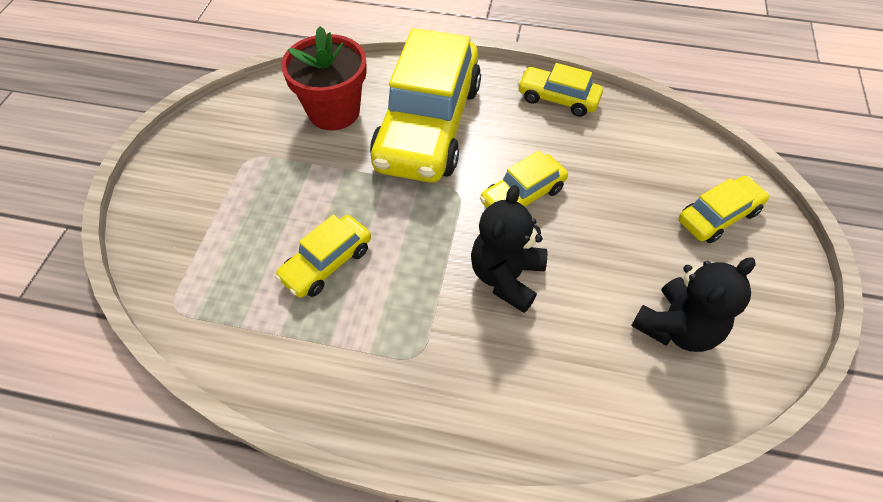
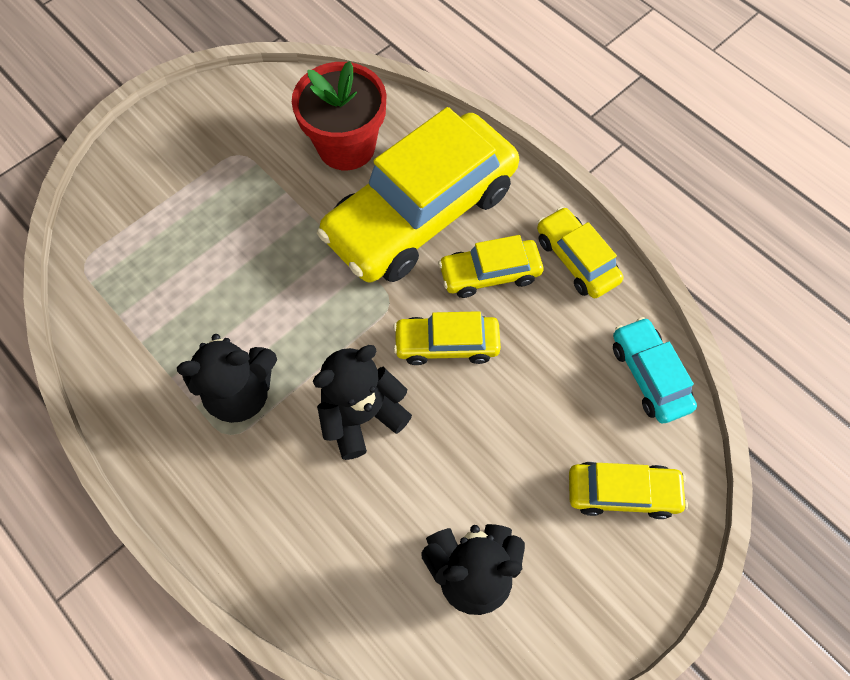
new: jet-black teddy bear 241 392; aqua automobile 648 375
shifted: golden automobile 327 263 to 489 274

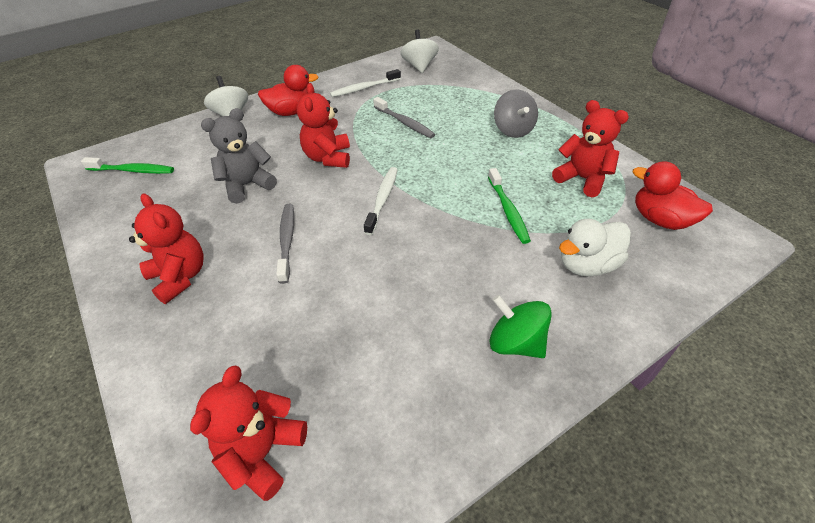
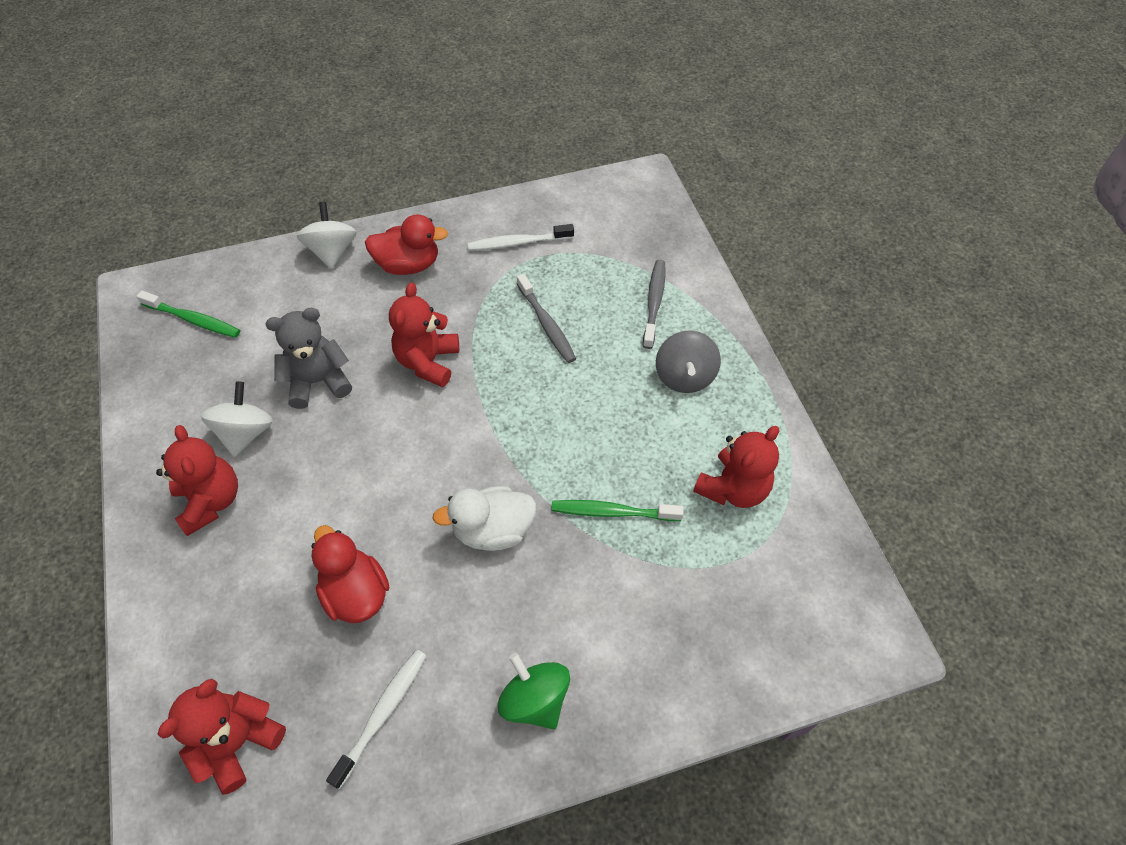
shifted: grey tooth brush 287 241 to 654 303; pure white tooth brush 382 200 to 382 714; pure white spinning top 419 66 to 245 433; pure white rubber duck 587 265 to 493 530; red rubber duck 660 219 to 355 593
rotated: leaf-green tooth brush 508 210 = 613 512 90 degrees clockwise; red teddy bear 582 179 = 733 488 75 degrees clockwise

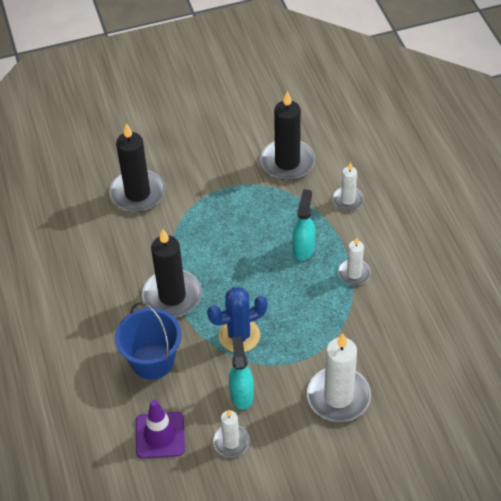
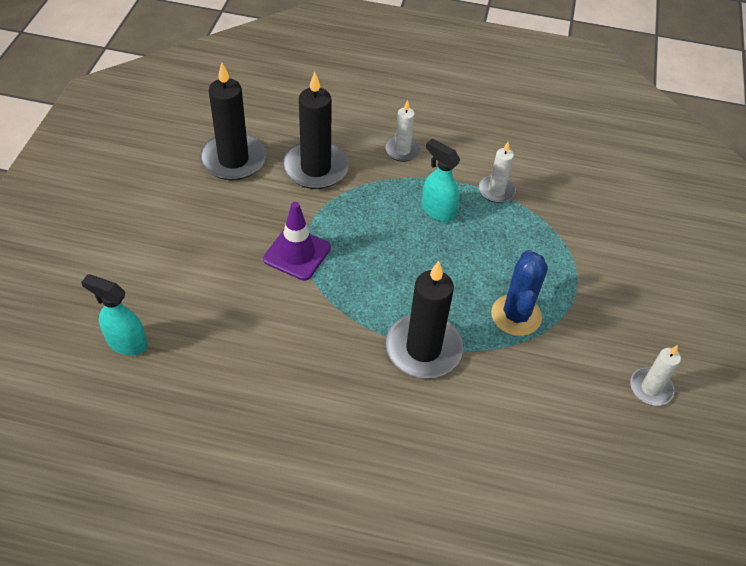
gone: blue bucket 152 360; pure white pillar candle 338 397
shifted: jet-black pillar candle 137 193 to 233 160; royal purple safety cone 160 435 to 297 253; aqua spray bottle 241 394 to 126 343

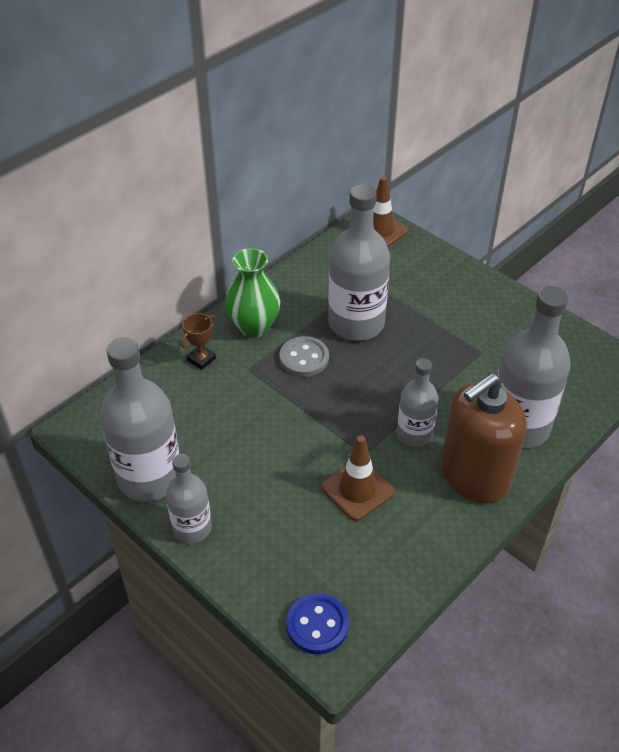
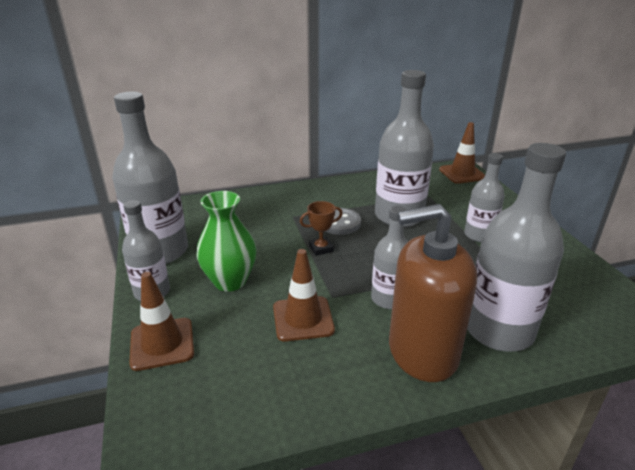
gone: blue sewing button 317 625
new: dark brown safety cone 162 344; grey bottle 479 235
shifted: dark brown prize cup 201 359 to 321 248; leaf-green vase 254 327 to 230 281

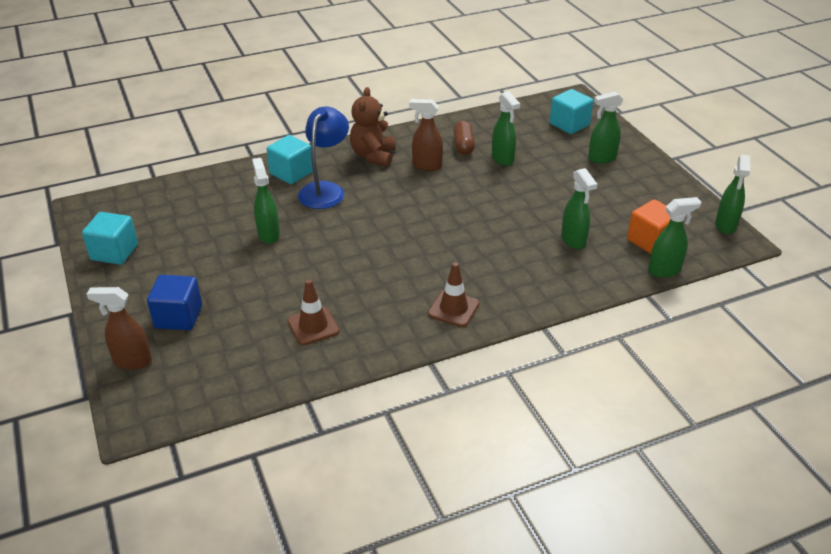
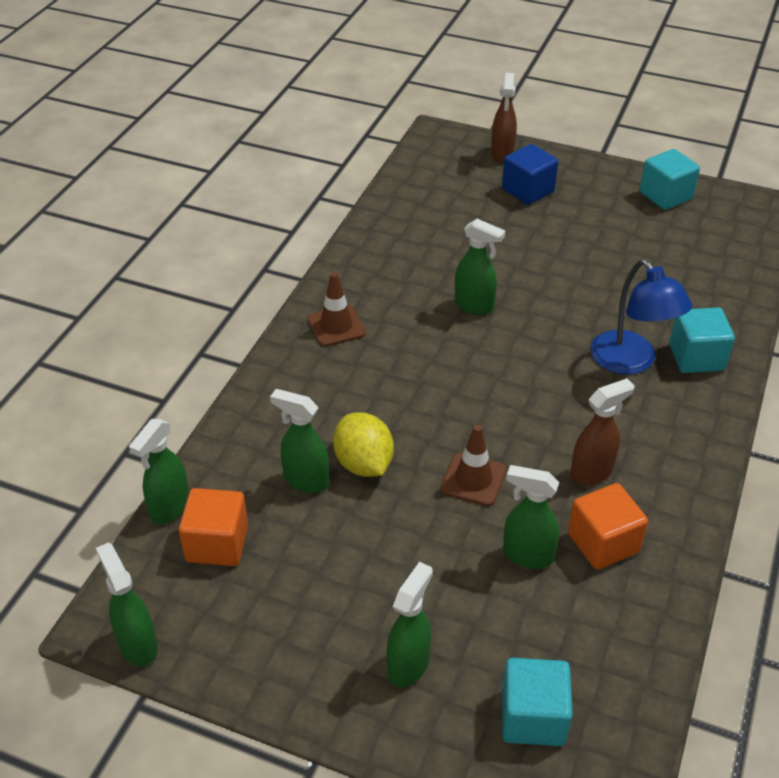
gone: dark brown teddy bear 373 156
new: golden lemon 363 464
shifted: leaf-green spray bottle 268 234 to 474 306; dark brown safety cone 313 326 to 473 479
swapped: dark brown capsule 463 145 to orange cube 603 542
rotated: dark brown spray bottle 132 361 = 502 154 135 degrees clockwise

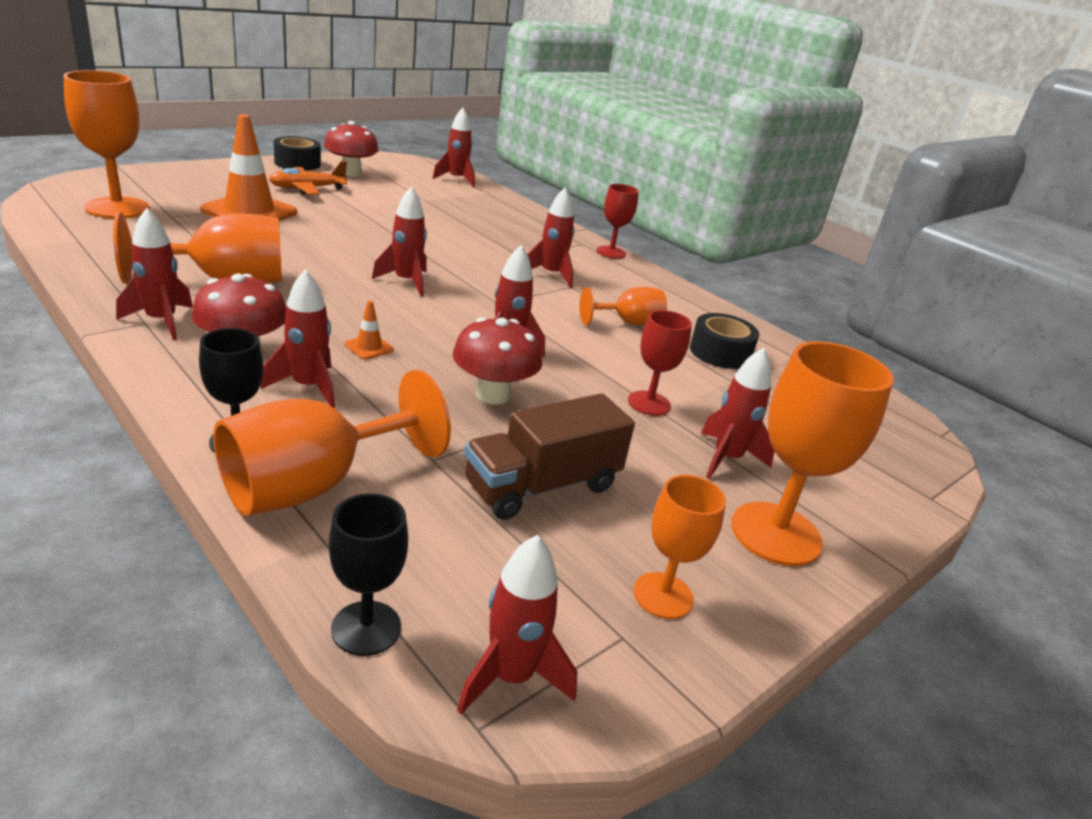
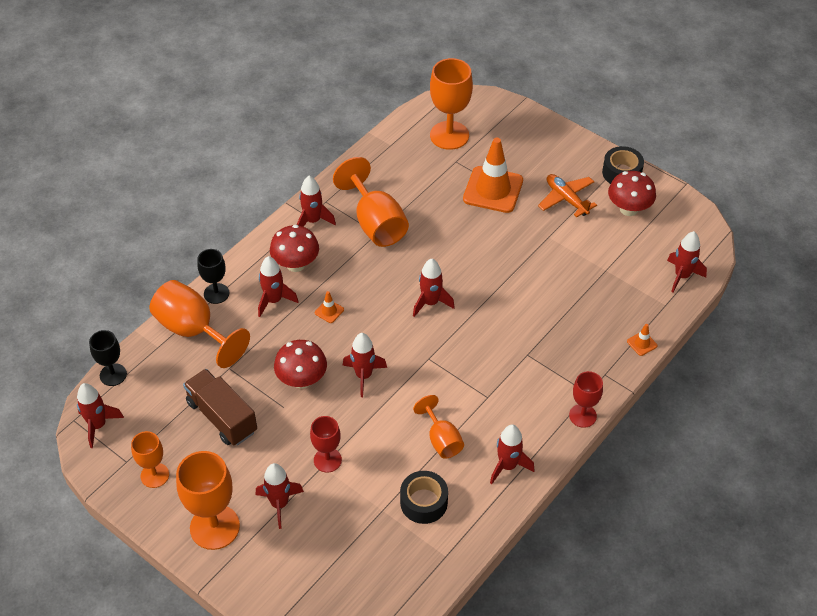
new: orange safety cone 642 343
shifted: red rocket 551 275 to 507 466

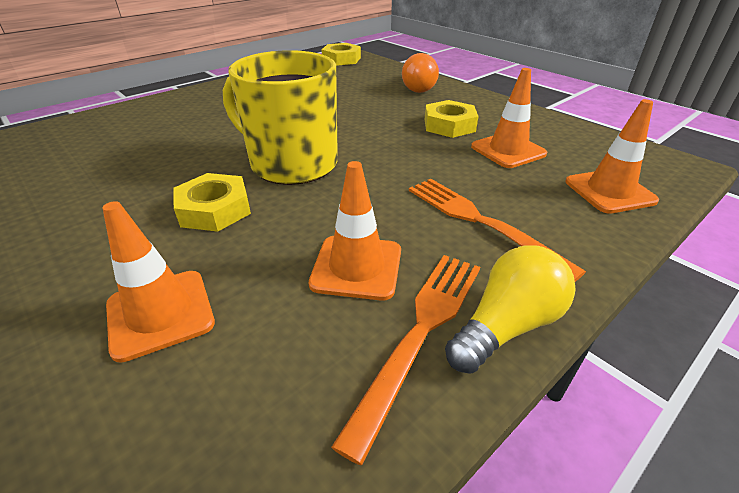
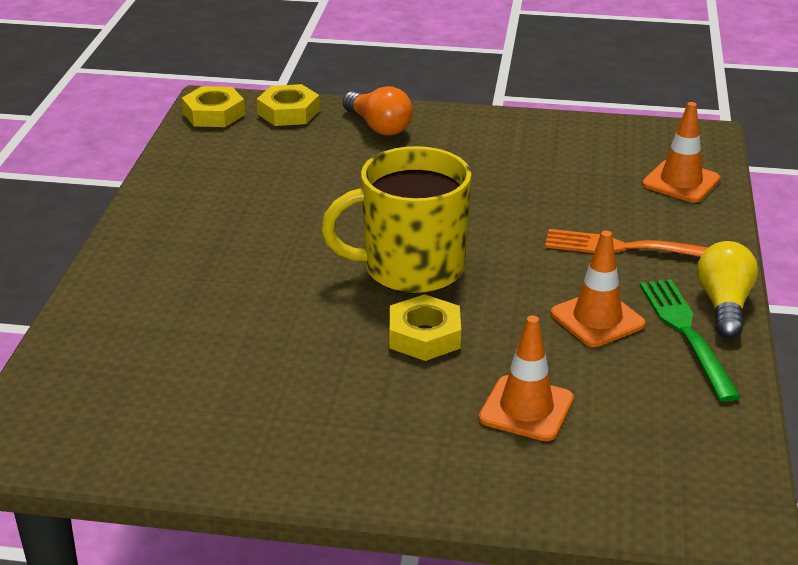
gone: orange safety cone 508 150
shifted: golden nut 449 125 to 288 112
repainted: orange fork 421 330 to leaf-green fork 685 332

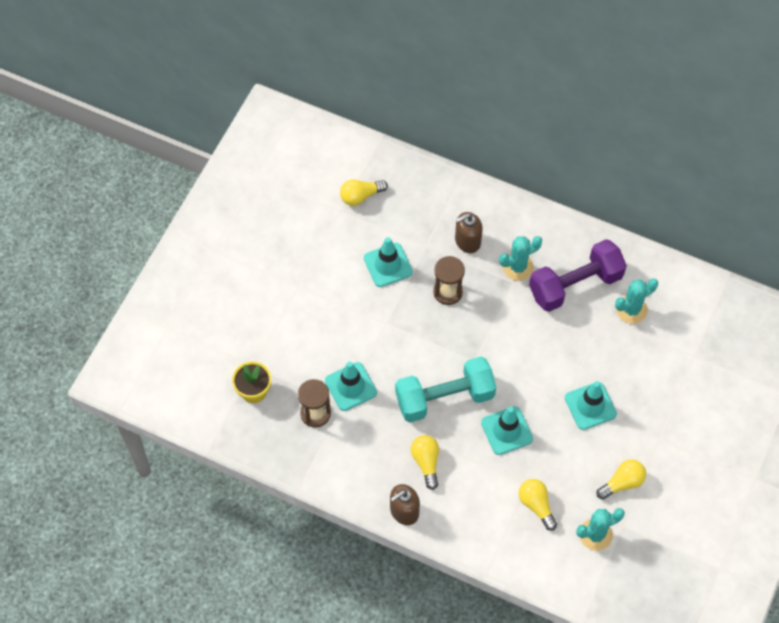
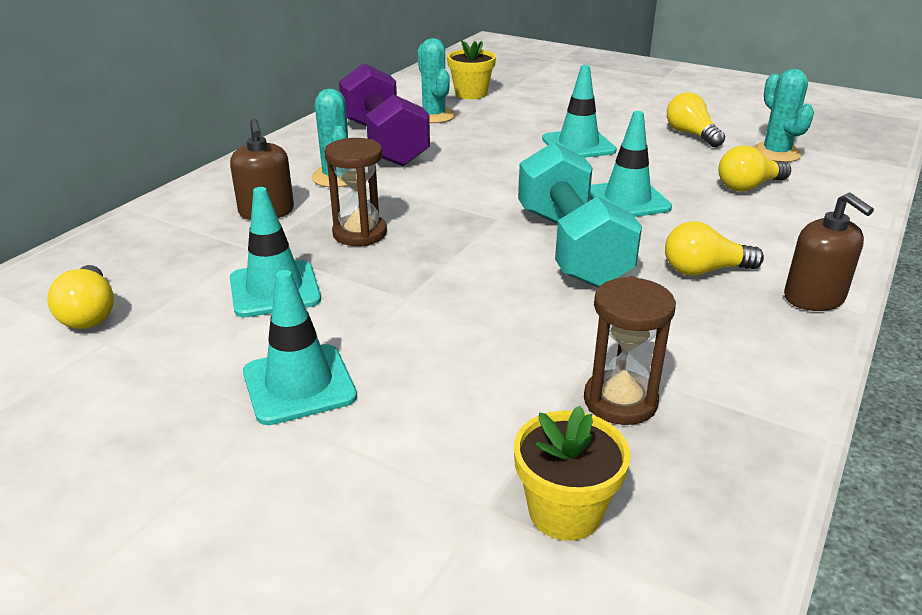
new: golden potted plant 471 93
shifted: aqua safety cone 350 386 to 299 384

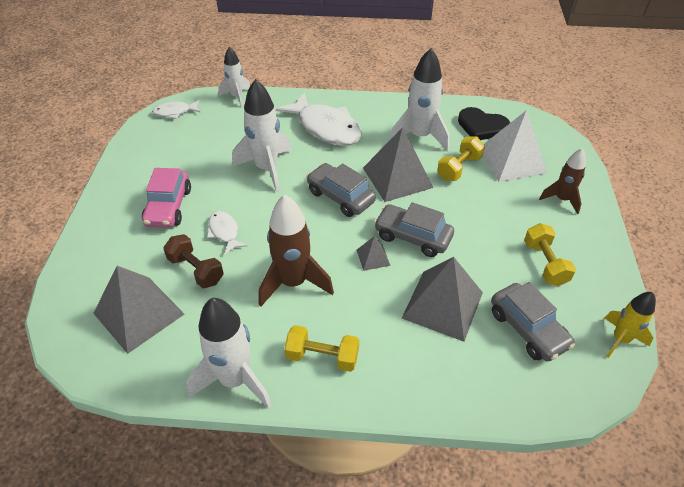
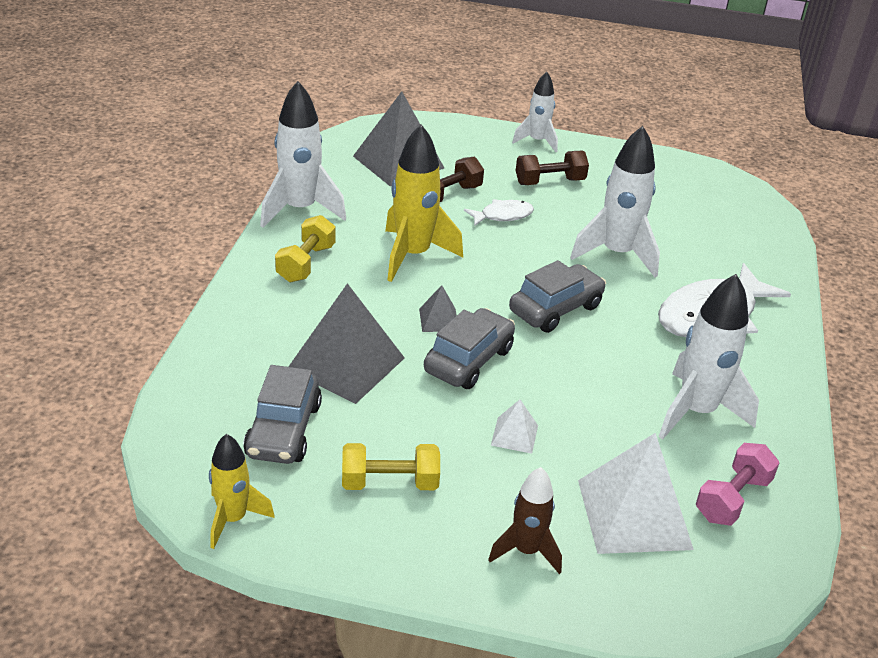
gone: pure white fish 175 112; grey pyramid 397 177; golden free weight 459 168
new: pure white pyramid 514 435
shifted: pure white rocket 237 97 to 537 141
swapped: rosy automobile 169 207 to dark brown free weight 550 182; jet-black heart shape 482 126 to rosy free weight 732 498
repainted: dark brown rocket 293 283 to golden rocket 413 255
rotated: grey automobile 528 329 = 284 430 60 degrees counterclockwise

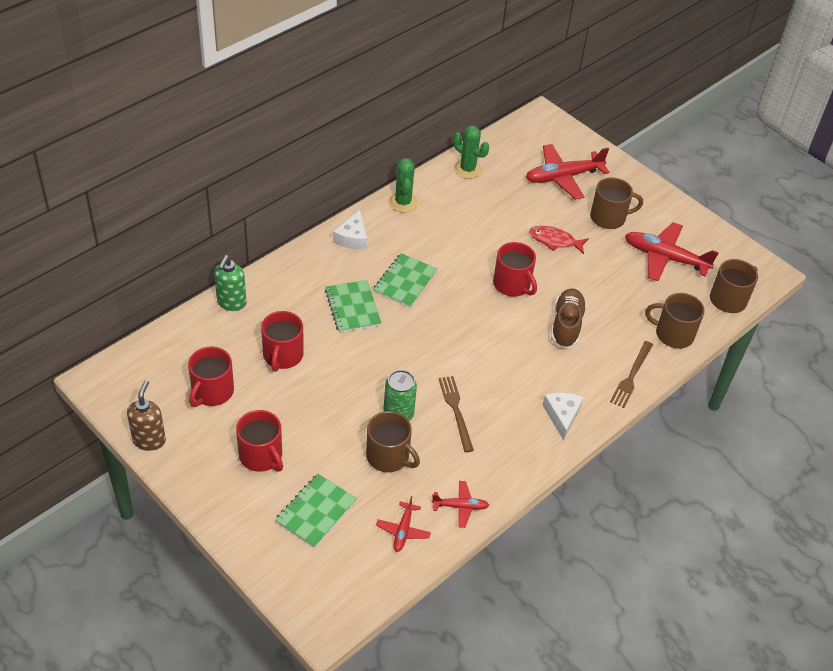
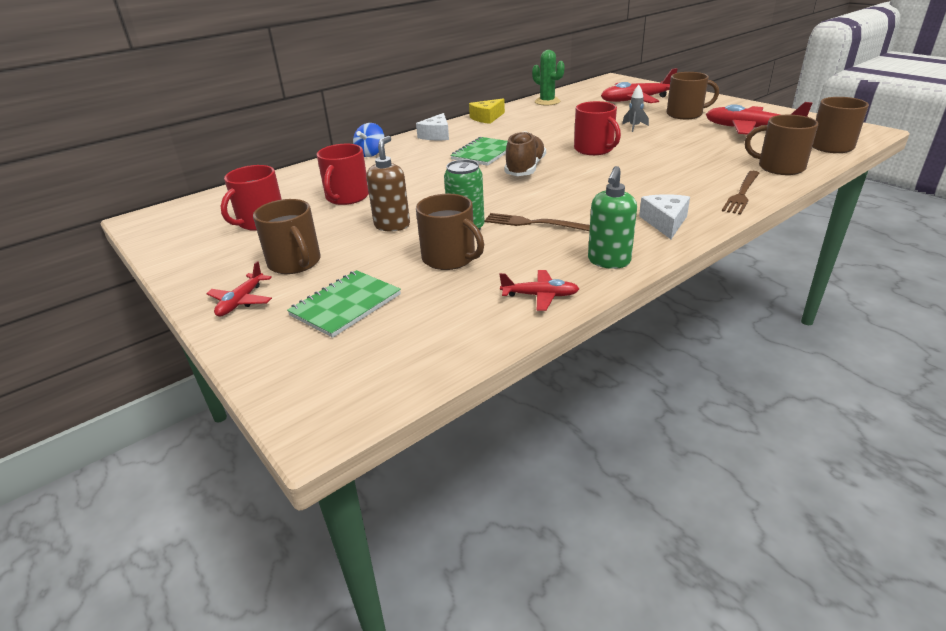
gone: leaf-green notebook 353 308
new: blue spinning top 371 154
shifted: dark brown soap dispenser 149 440 to 392 225; leaf-green soap dispenser 231 303 to 609 261; red aeroplane 403 531 to 241 301; dark brown sneaker 566 325 to 525 169
swapped: leaf-green cactus 403 202 to golden cheese 487 118; red fish 554 241 to grey rocket 634 127
repainted: red mug 261 456 to dark brown mug 295 263
rotated: dark brown fork 456 410 = 535 223 60 degrees counterclockwise

